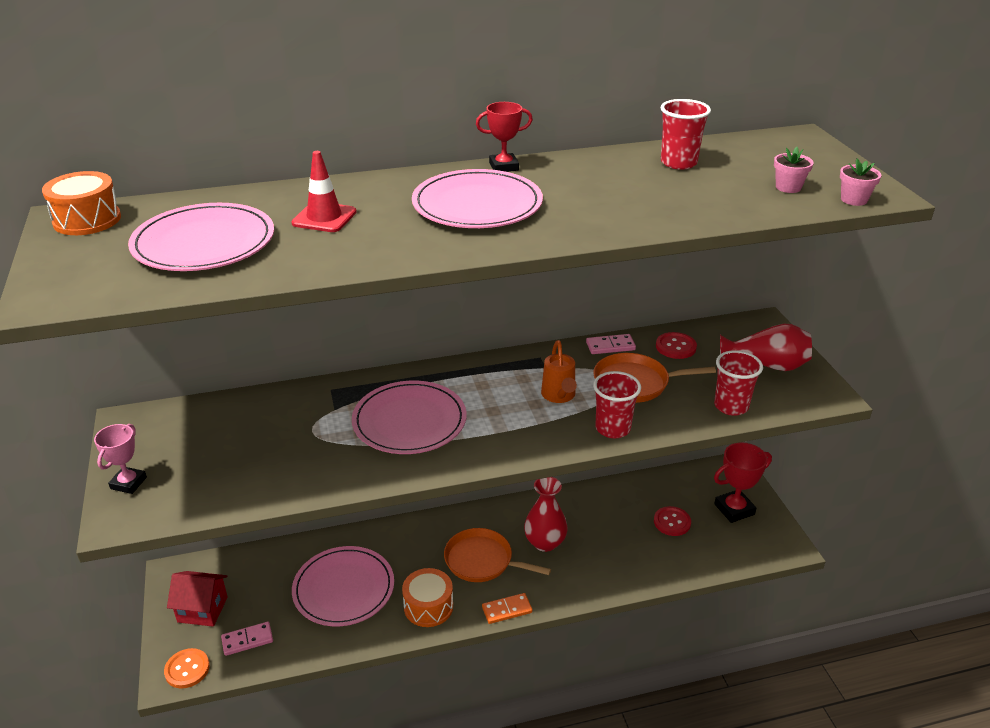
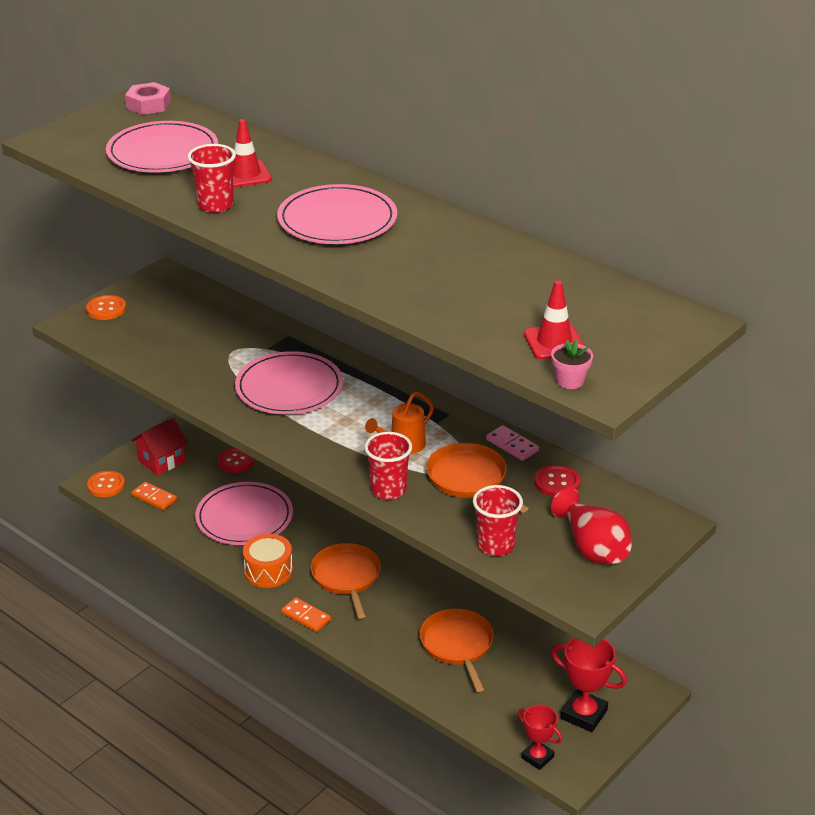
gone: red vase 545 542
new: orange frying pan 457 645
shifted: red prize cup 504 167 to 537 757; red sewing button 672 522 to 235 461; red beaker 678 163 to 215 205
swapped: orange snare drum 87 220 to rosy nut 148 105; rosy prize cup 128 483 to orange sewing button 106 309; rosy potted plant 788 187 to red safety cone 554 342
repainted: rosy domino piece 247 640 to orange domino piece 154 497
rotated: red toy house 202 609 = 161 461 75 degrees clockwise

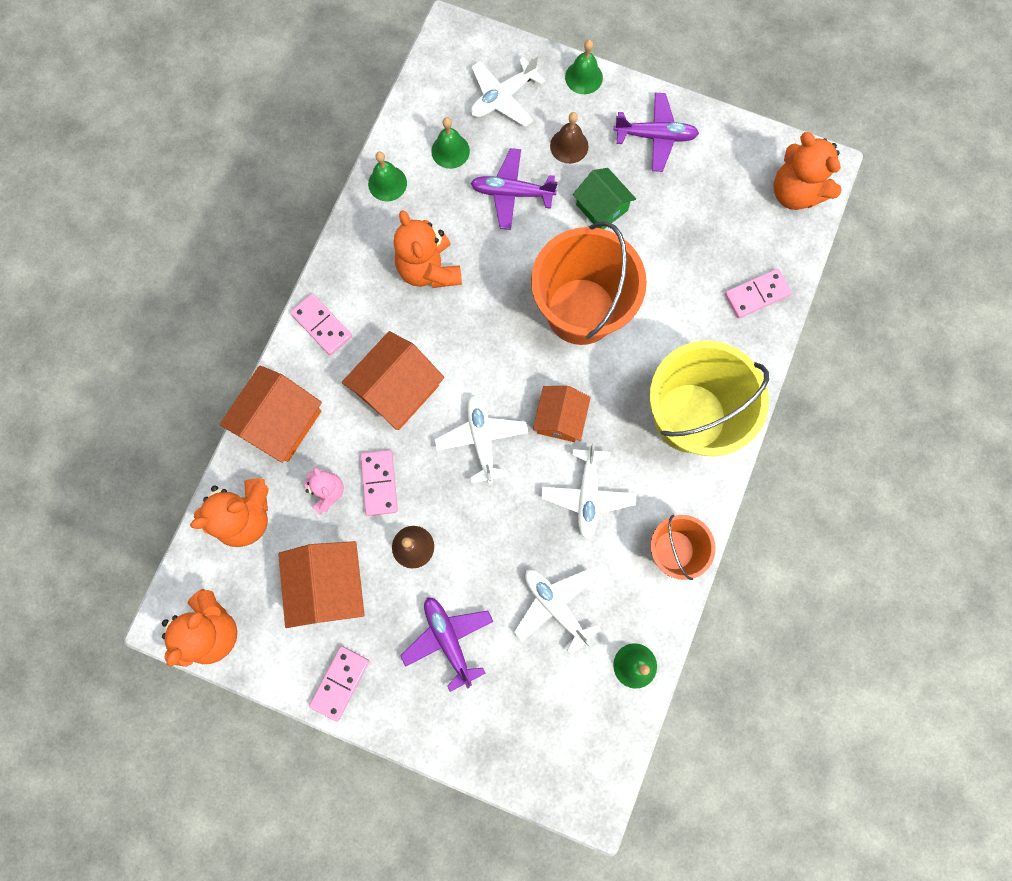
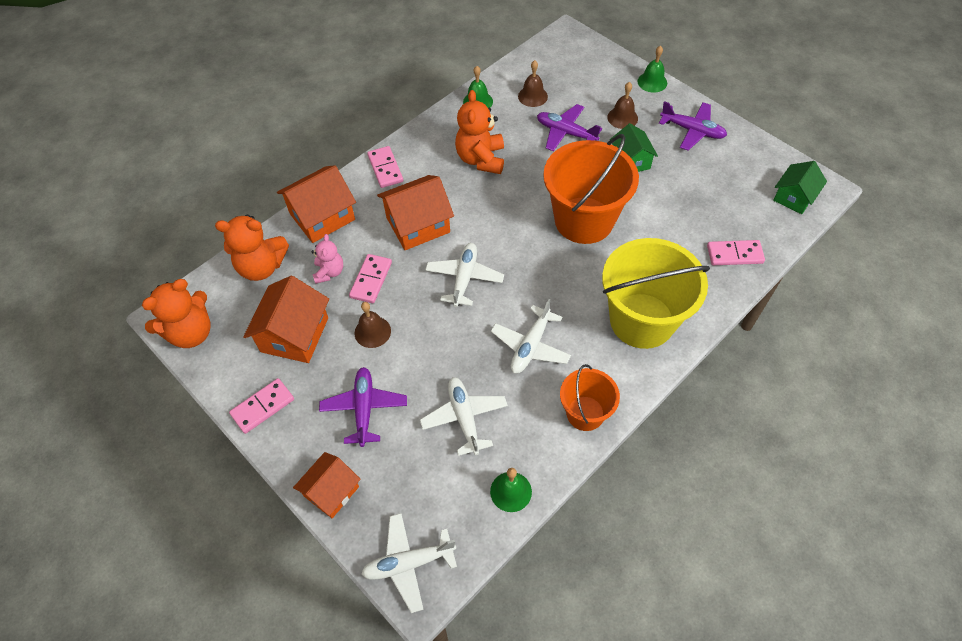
shifted: pure white aeroplane 503 98 to 409 563; orange toy house 560 418 to 331 491
swapped: orange teddy bear 795 192 to leaf-green toy house 794 197
repainted: leaf-green bell 450 151 to dark brown bell 532 96

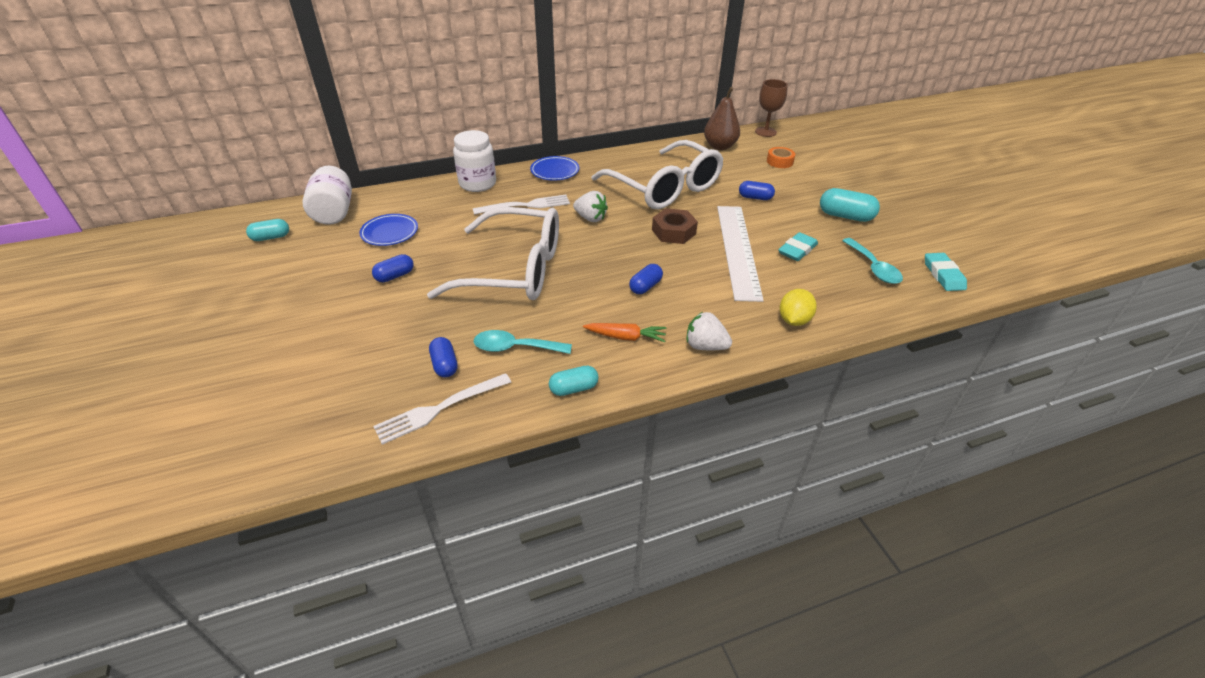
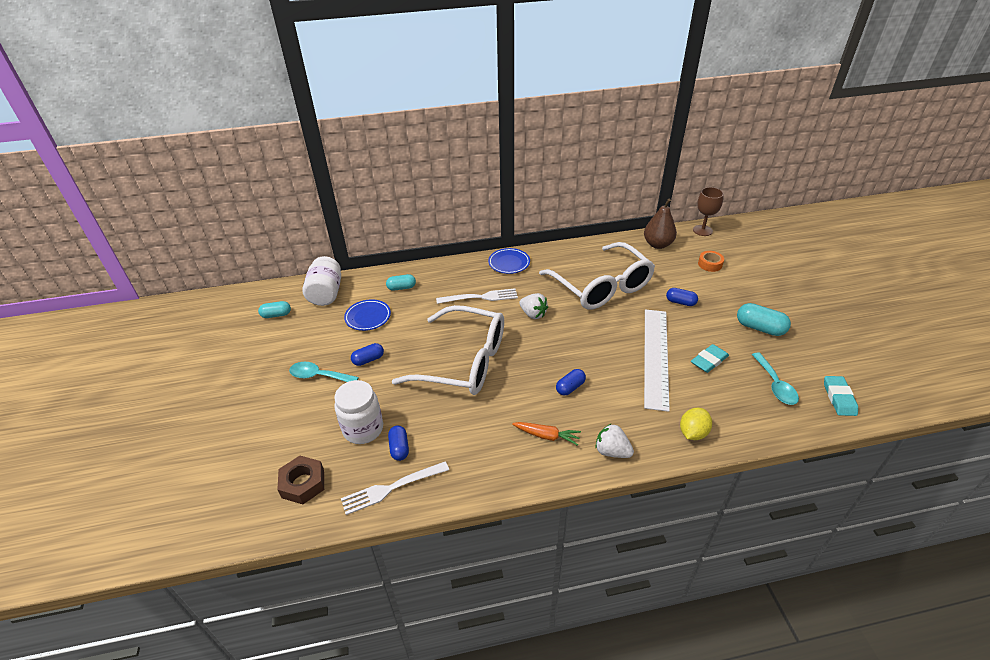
shifted: pure white jar 477 184 to 363 429; aqua teaspoon 515 348 to 319 376; aqua capsule 574 388 to 401 287; dark brown nut 673 232 to 303 483

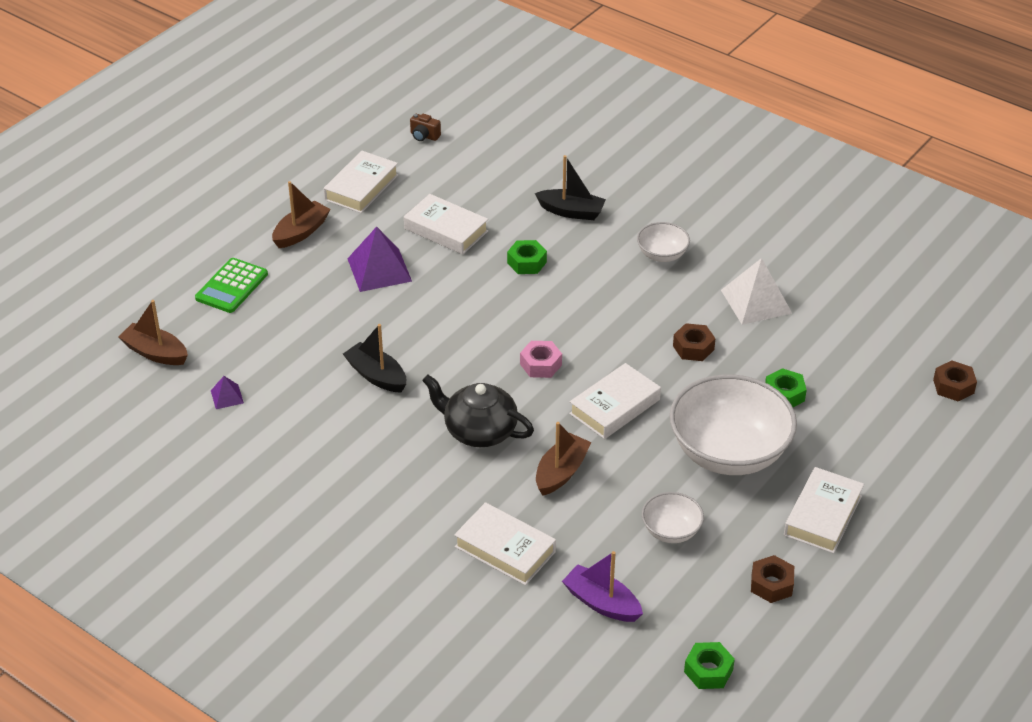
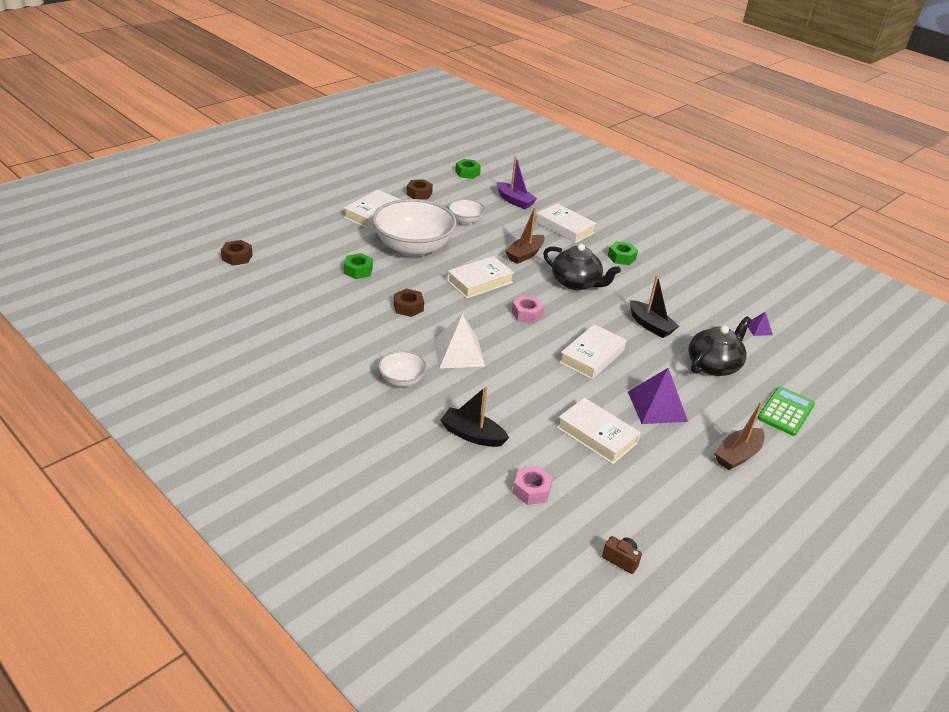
gone: dark brown toy boat 155 353
new: rosy nut 531 490; jet-black tea pot 713 365
shifted: pure white hardback 361 187 to 592 356; leaf-green nut 527 262 to 621 257; pure white pyramid 756 301 to 458 352

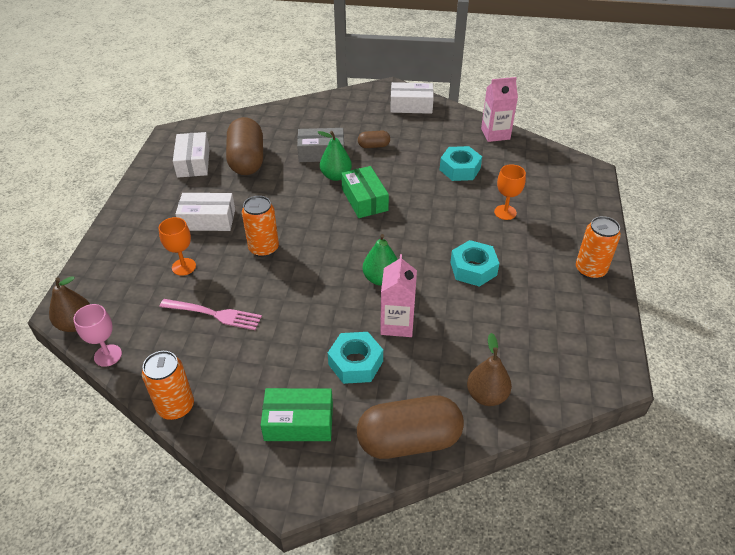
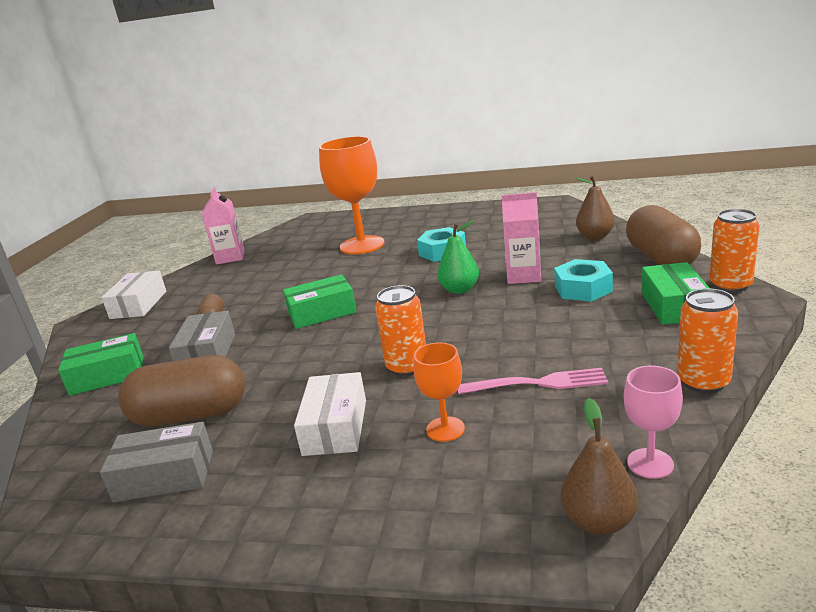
gone: leaf-green pear 336 176; aqua nut 460 169
new: leaf-green parcel 107 376
shifted: orange can 590 270 to 730 285
repainted: pure white parcel 193 162 to grey parcel 164 476
rotated: rosy fork 214 314 = 538 383 75 degrees clockwise
scaled: orange goblet 505 212 = 362 245 x2.02

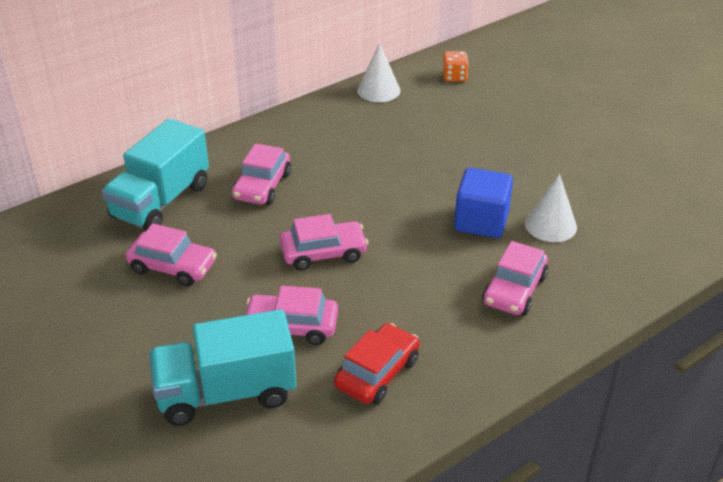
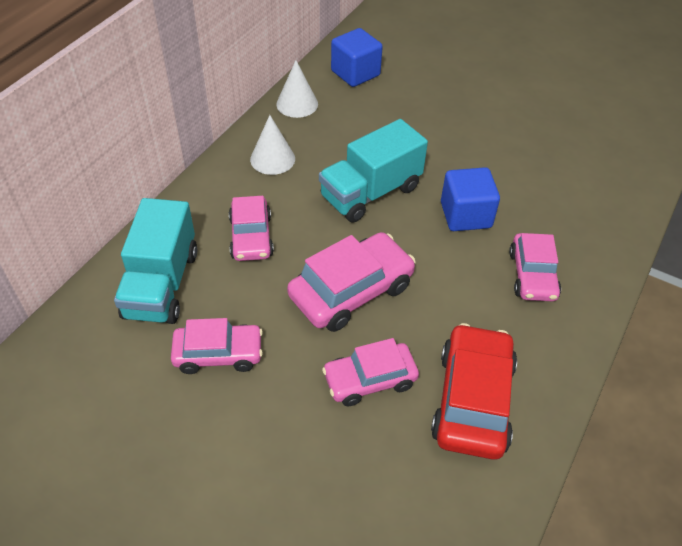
shifted: aqua toy truck 226 393 to 370 193; pure white cone shape 550 225 to 272 159
swapped: orange die 454 77 to blue cube 355 73
scaled: rosy automobile 323 253 = 351 291 x1.51; red automobile 377 373 = 473 400 x1.51

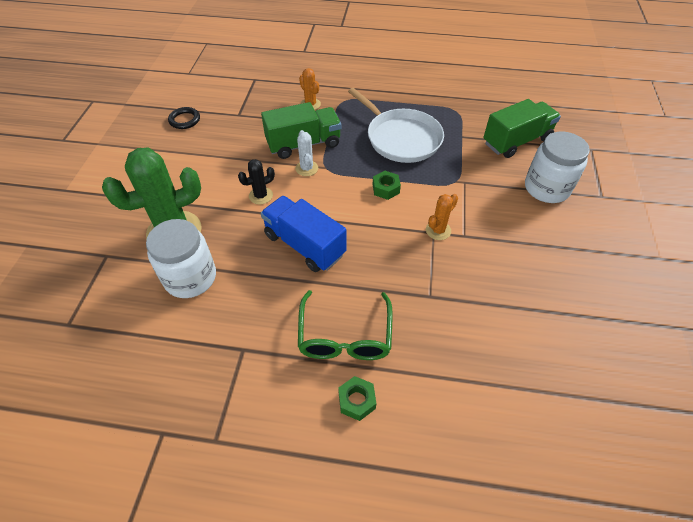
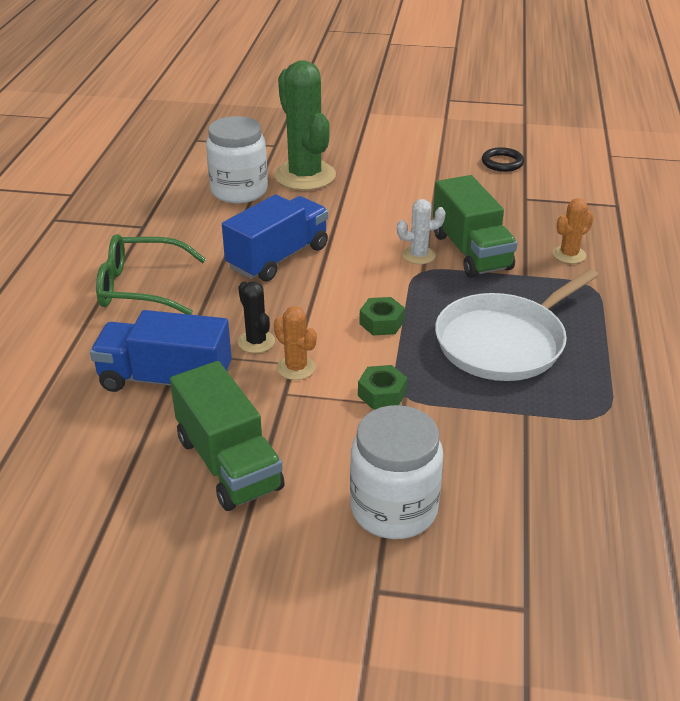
new: blue toy truck 166 379
shifted: jet-black cactus 261 196 to 256 342; leaf-green nut 357 401 to 382 394; leaf-green toy truck 516 141 to 229 463

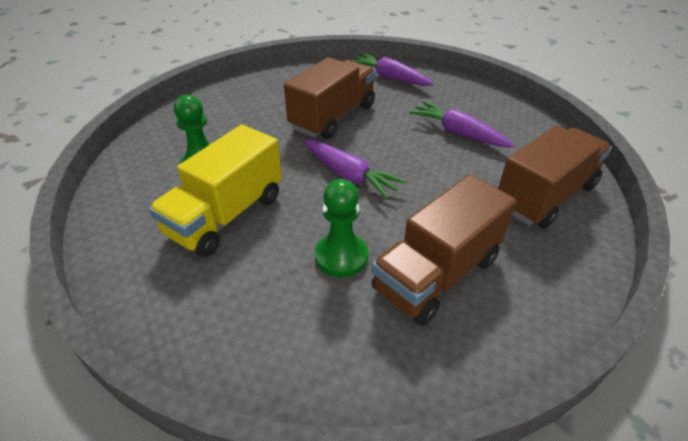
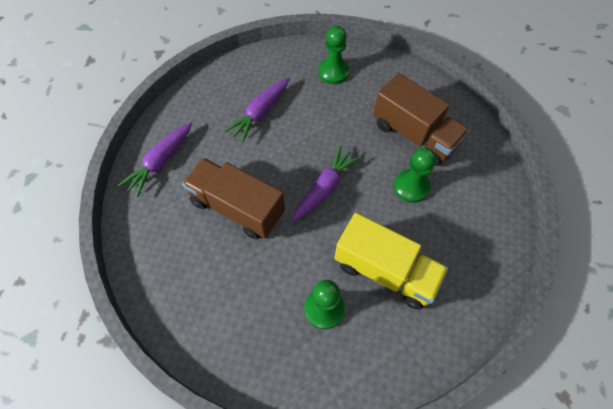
swapped: dark brown toy truck 545 196 to leaf-green game pawn 333 72

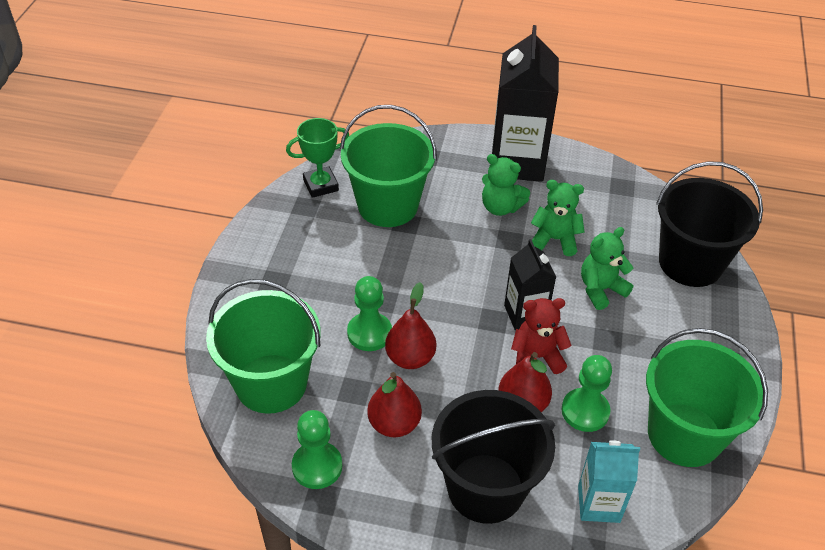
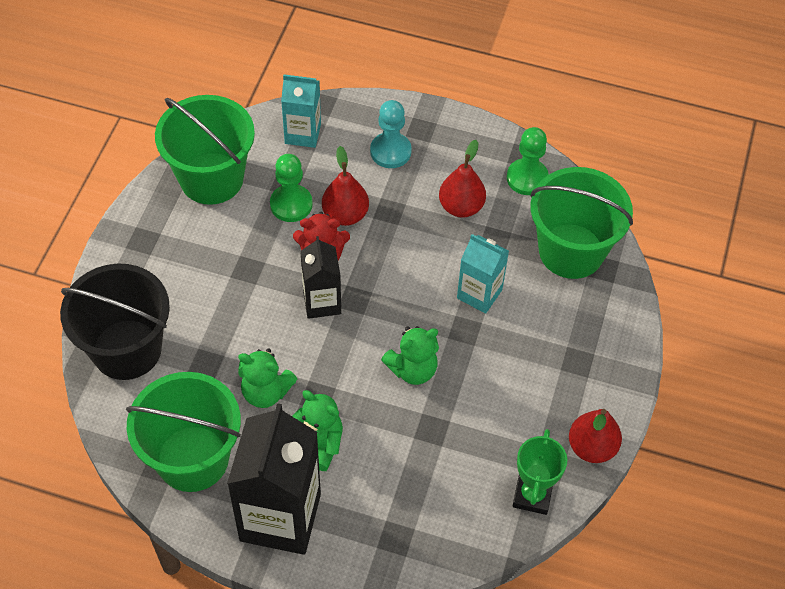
shifted: leaf-green bucket 388 206 to 192 458; red pear 410 358 to 591 447; leaf-green teddy bear 601 289 to 412 369
swapped: leaf-green game pawn 369 333 to aqua milk carton 479 294; jet-black bucket 485 488 to aqua game pawn 390 151
rotated: leaf-green prize cup 320 185 = 532 495 60 degrees counterclockwise

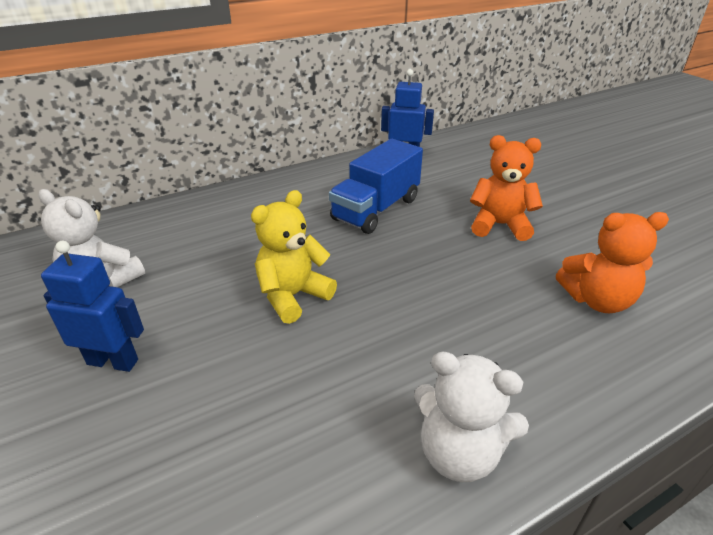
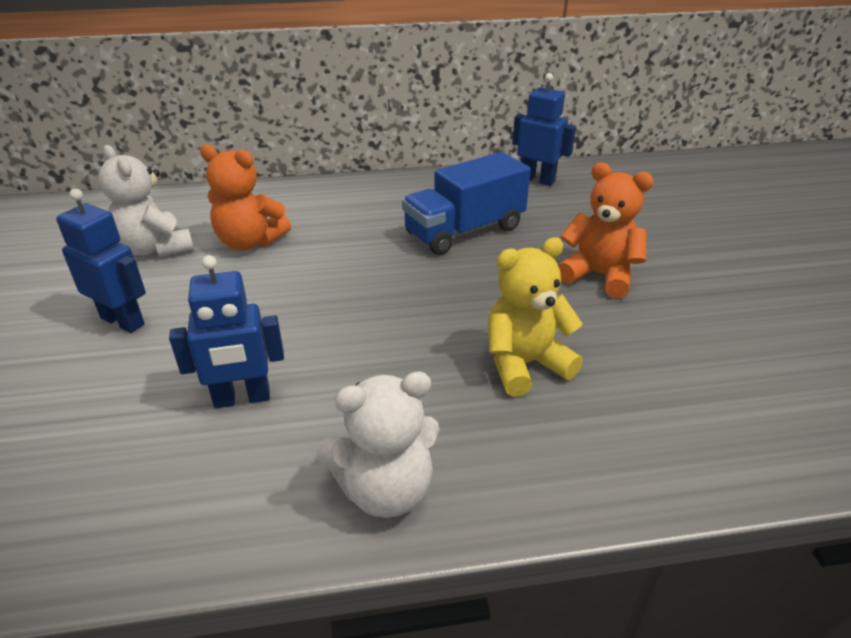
new: blue robot 242 398
shifted: golden teddy bear 293 296 to 525 364; orange teddy bear 597 300 to 249 242
rotated: pure white teddy bear 459 452 = 385 490 60 degrees counterclockwise

